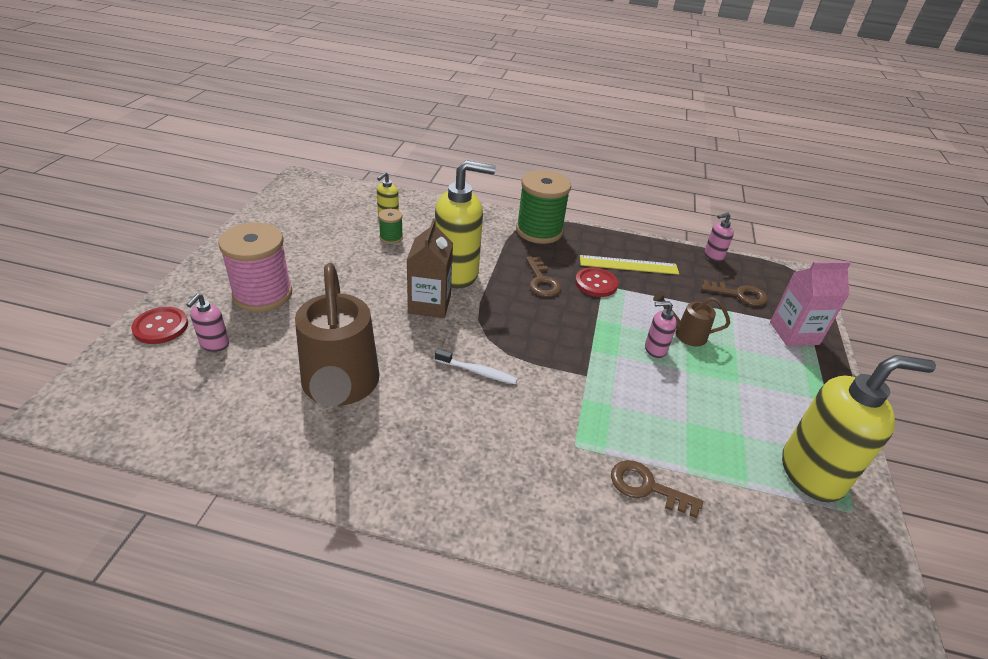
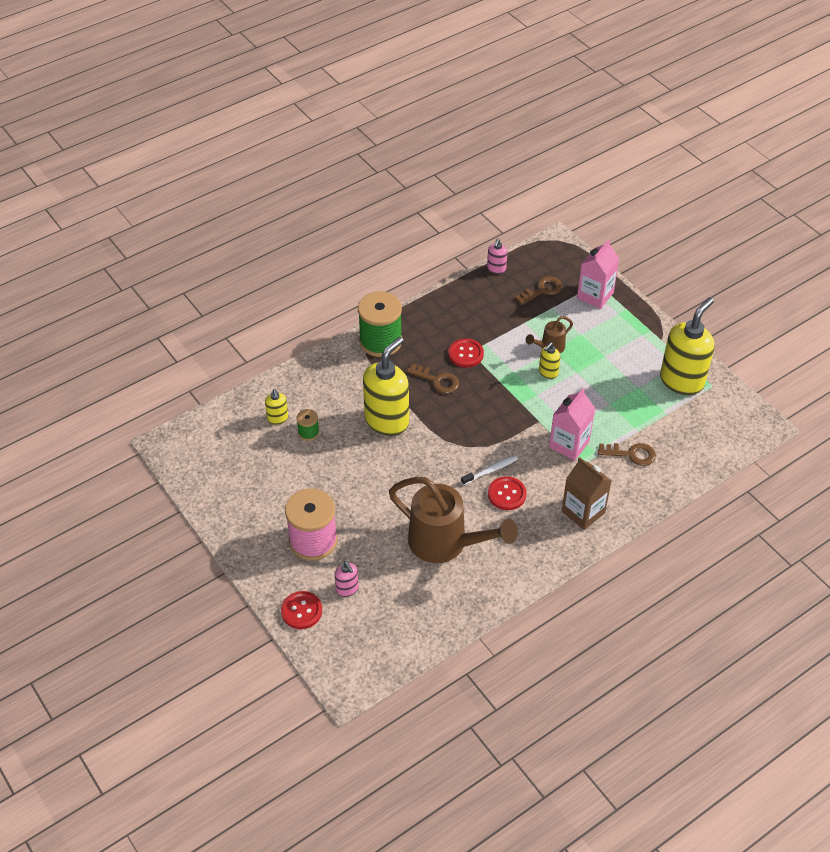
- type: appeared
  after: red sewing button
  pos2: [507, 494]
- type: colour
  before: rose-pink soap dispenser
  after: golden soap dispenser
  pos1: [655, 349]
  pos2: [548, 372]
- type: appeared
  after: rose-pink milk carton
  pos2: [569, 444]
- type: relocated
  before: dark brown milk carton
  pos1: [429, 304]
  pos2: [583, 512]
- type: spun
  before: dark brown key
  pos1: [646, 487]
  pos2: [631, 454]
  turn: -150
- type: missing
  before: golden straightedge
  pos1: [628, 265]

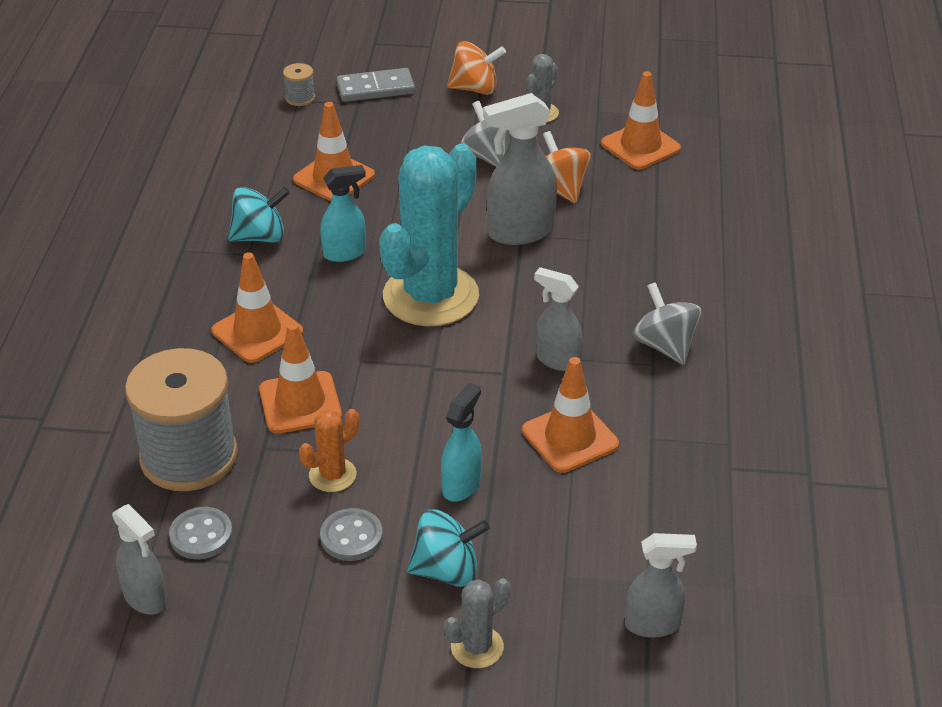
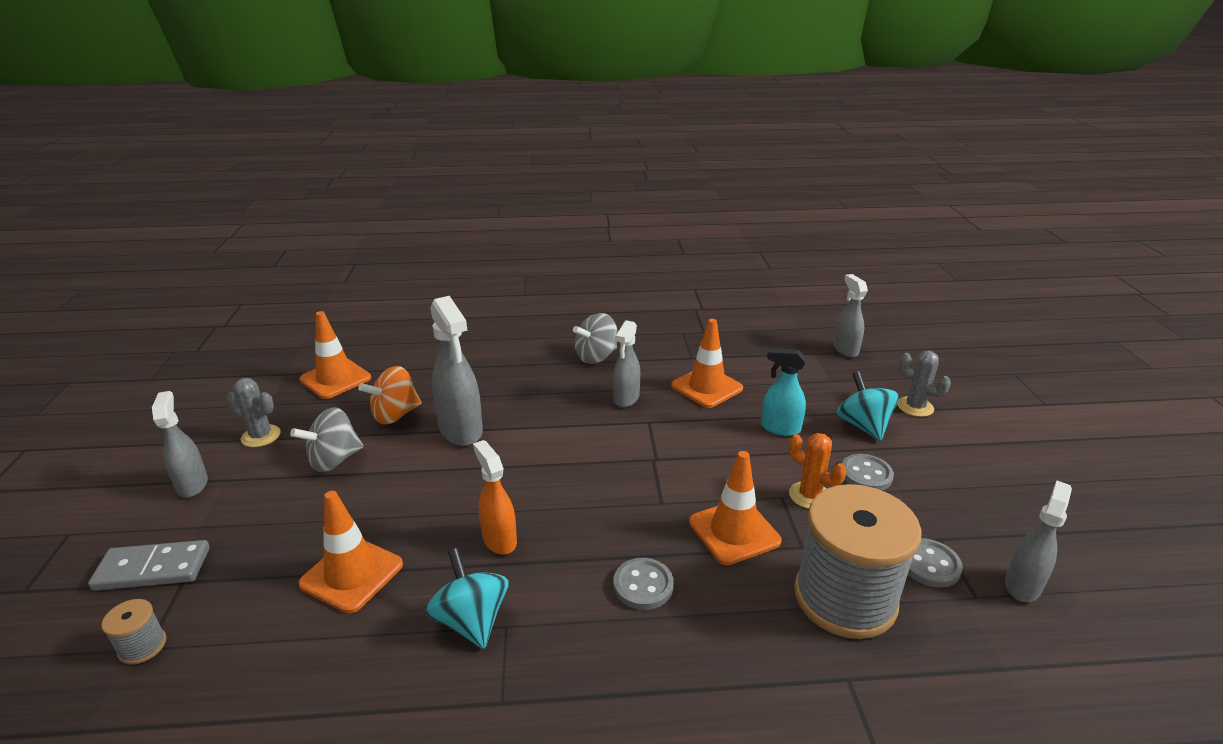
- type: spun
  before: grey domino
  pos1: [375, 88]
  pos2: [153, 569]
  turn: -75
- type: exchanged
  before: orange-coloured whirligig
  after: grey spray bottle
  pos1: [475, 89]
  pos2: [193, 484]
- type: colour
  before: aqua spray bottle
  after: orange-coloured spray bottle
  pos1: [345, 253]
  pos2: [499, 539]
- type: exchanged
  before: orange-coloured road cone
  after: grey sewing button
  pos1: [257, 331]
  pos2: [643, 585]
- type: missing
  before: aqua prickly plant
  pos1: [430, 296]

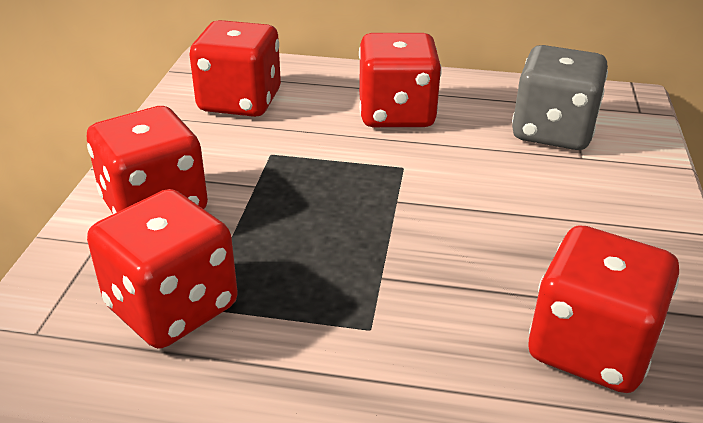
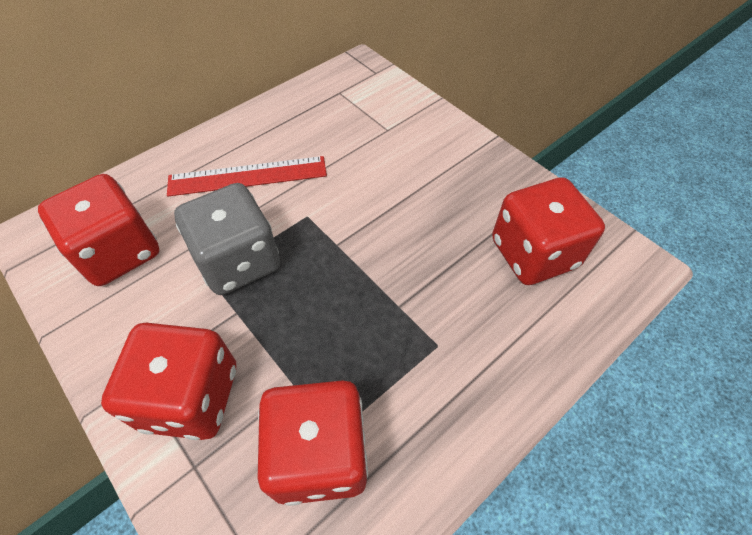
- type: exchanged
  before: red die
  after: red straightedge
  pos1: [396, 114]
  pos2: [247, 176]
- type: relocated
  before: grey die
  pos1: [552, 131]
  pos2: [239, 261]

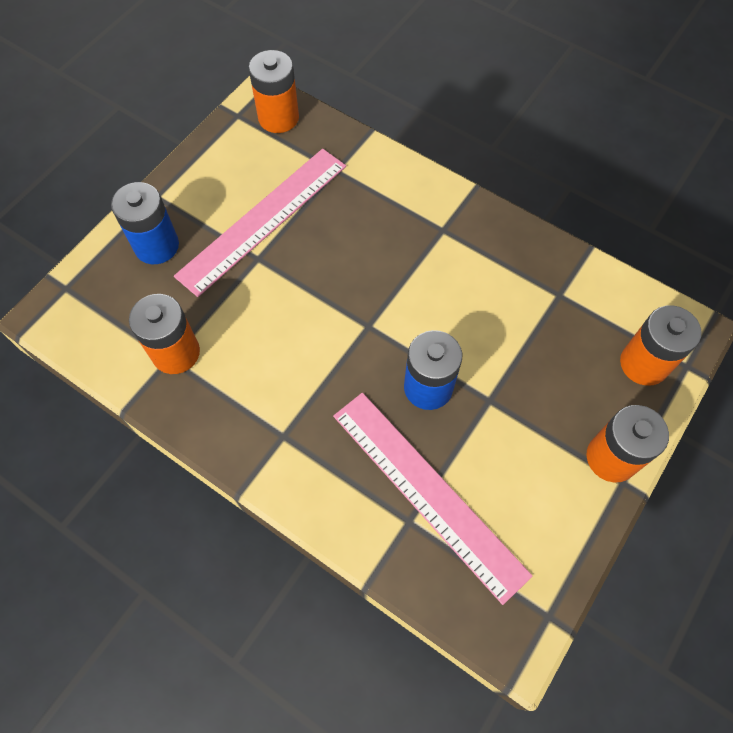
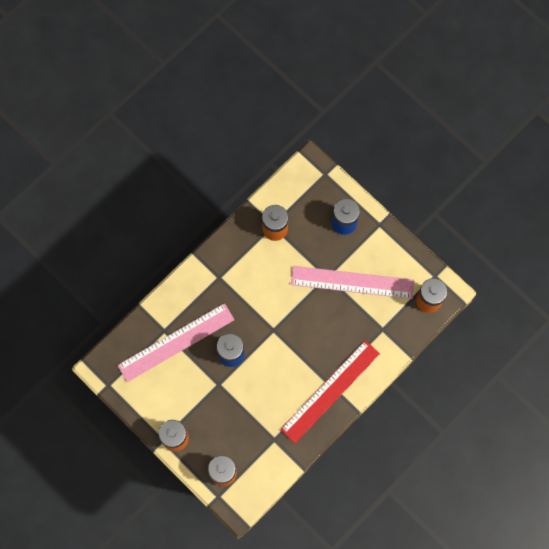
- type: appeared
  after: red straightedge
  pos2: [330, 391]
- type: spun
  before: rose-pink straightedge
  pos1: [263, 220]
  pos2: [352, 282]
  turn: -45

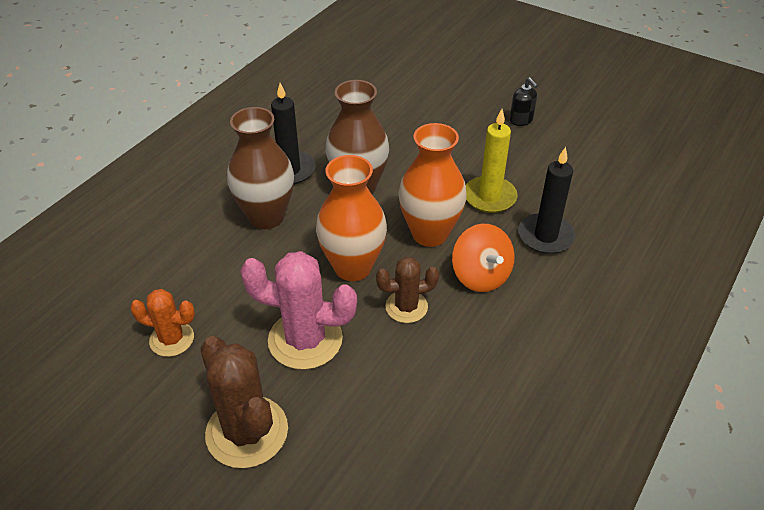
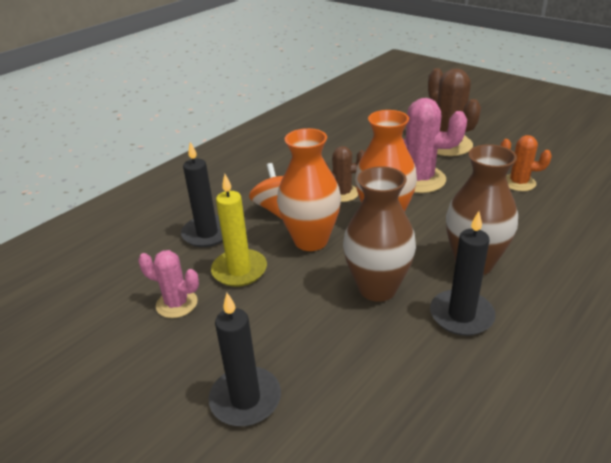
- type: appeared
  after: rose-pink prickly plant
  pos2: [177, 304]
- type: appeared
  after: jet-black wax candle
  pos2: [245, 399]
- type: missing
  before: jet-black soap dispenser
  pos1: [521, 120]

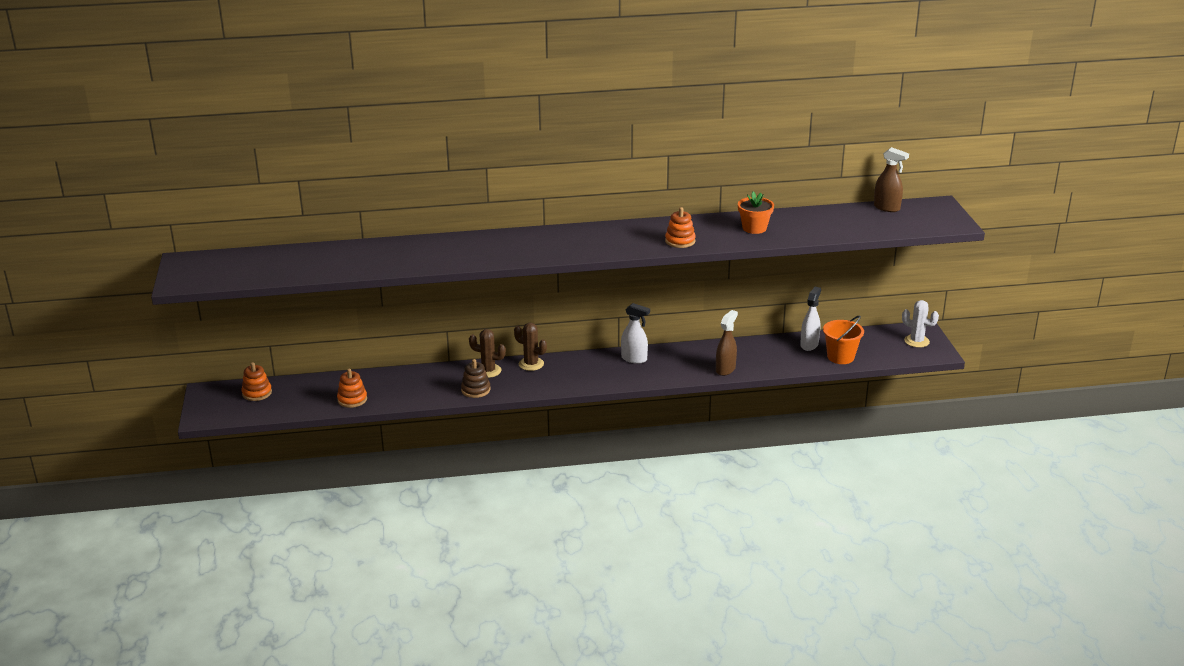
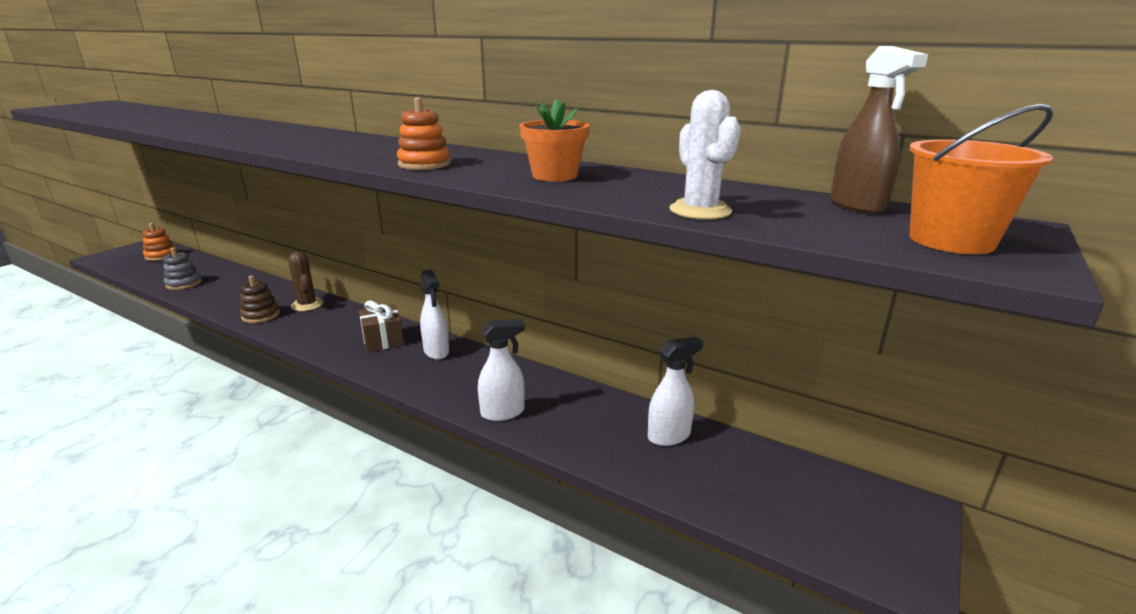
- type: colour
  before: orange-coloured ring stacker
  after: grey ring stacker
  pos1: [352, 399]
  pos2: [183, 284]
- type: appeared
  after: dark brown wrapped gift
  pos2: [383, 340]
- type: colour
  before: dark brown spray bottle
  after: white spray bottle
  pos1: [725, 369]
  pos2: [503, 412]
- type: relocated
  before: white prickly plant
  pos1: [916, 341]
  pos2: [700, 211]
- type: relocated
  before: orange-coloured bucket
  pos1: [840, 357]
  pos2: [951, 241]
- type: missing
  before: dark brown prickly plant
  pos1: [531, 364]

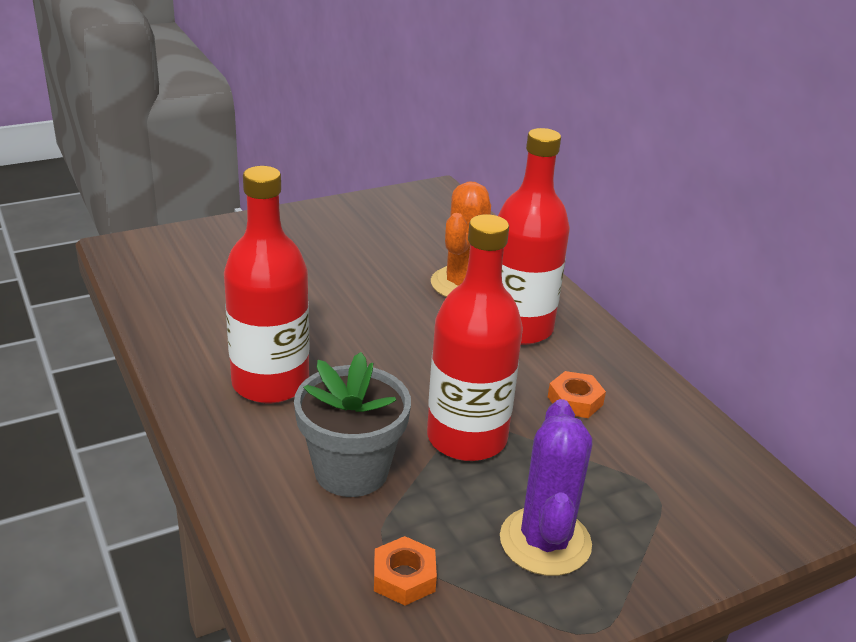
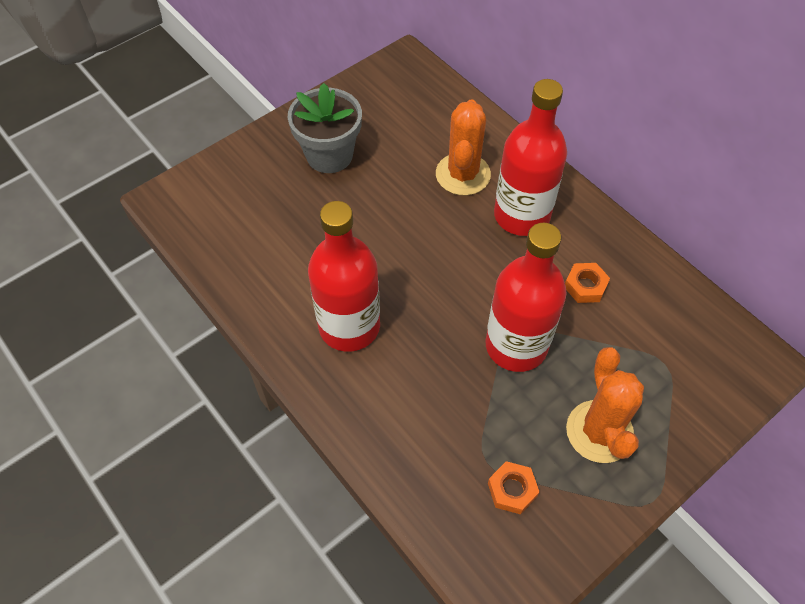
- type: relocated
  before: grey flower pot
  pos1: [351, 471]
  pos2: [329, 155]
- type: colour
  before: violet prickly plant
  after: orange-coloured prickly plant
  pos1: [545, 541]
  pos2: [599, 431]

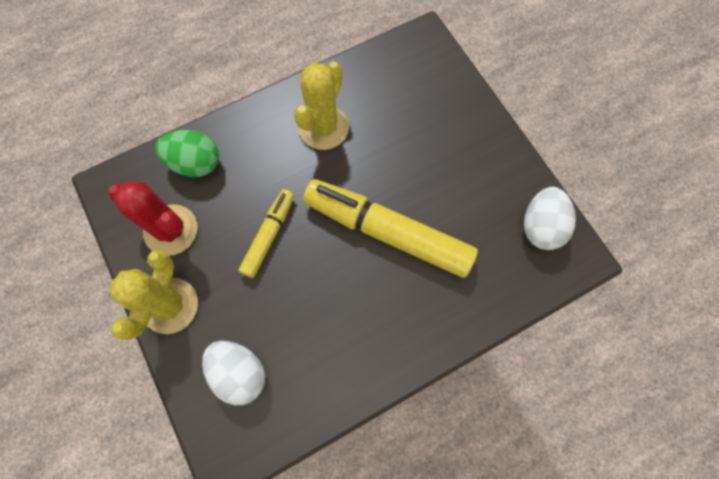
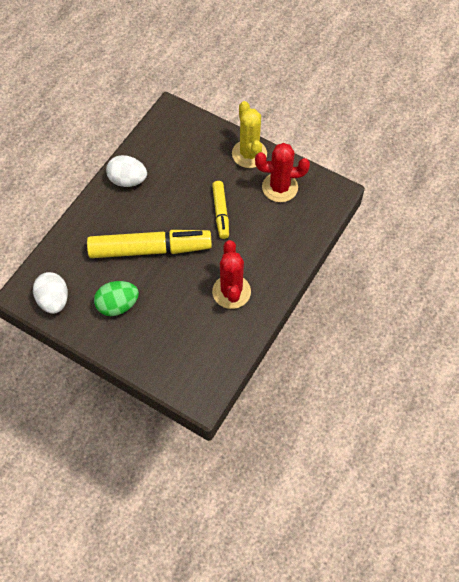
- type: relocated
  before: green toy egg
  pos1: [195, 163]
  pos2: [118, 305]
- type: relocated
  before: white toy egg
  pos1: [239, 373]
  pos2: [128, 180]
- type: colour
  before: golden prickly plant
  after: red prickly plant
  pos1: [323, 128]
  pos2: [231, 292]

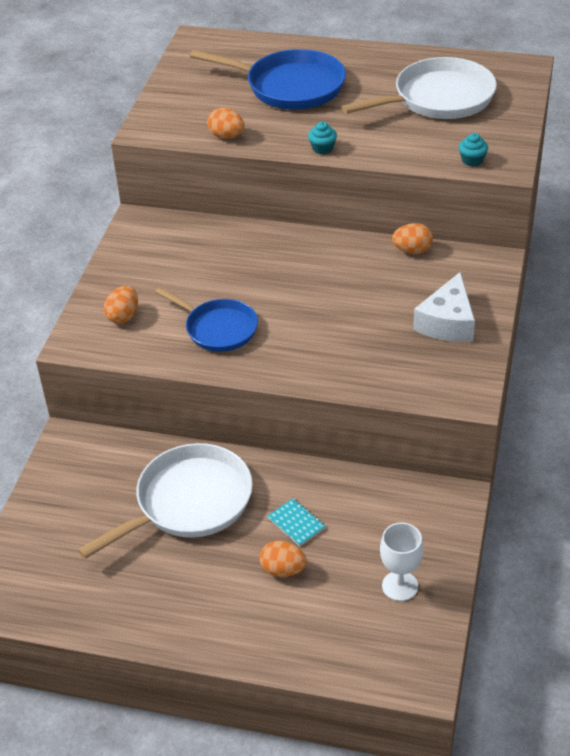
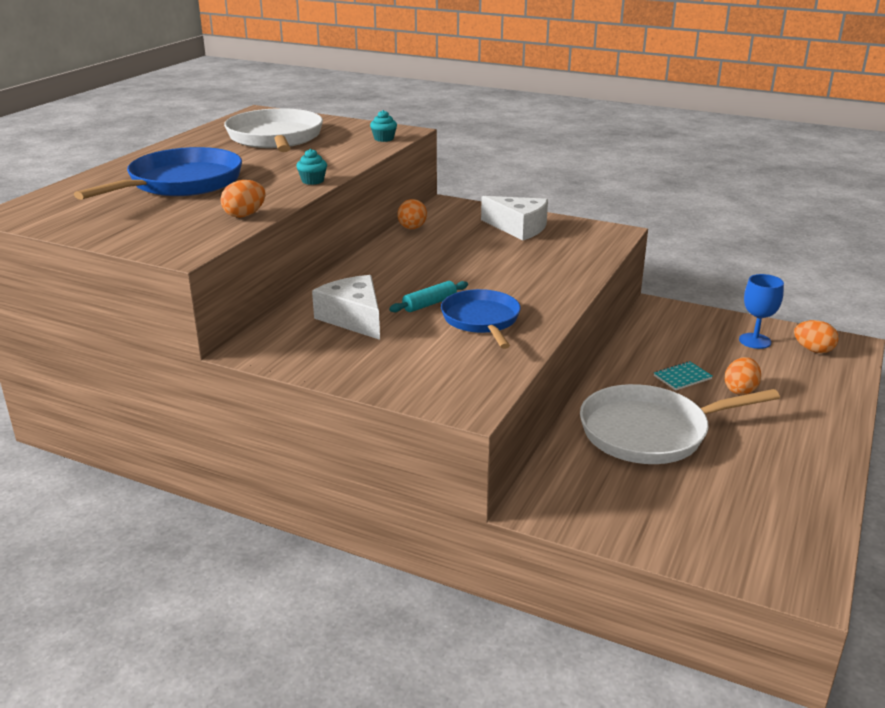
- type: appeared
  after: white cheese wedge
  pos2: [353, 318]
- type: appeared
  after: aqua rolling pin
  pos2: [429, 304]
- type: spun
  before: blue frying pan
  pos1: [218, 328]
  pos2: [481, 320]
  turn: -60
- type: spun
  before: white frying pan
  pos1: [188, 502]
  pos2: [650, 432]
  turn: -75
- type: colour
  before: white wine glass
  after: blue wine glass
  pos1: [400, 586]
  pos2: [754, 341]
- type: relocated
  before: orange-coloured toy egg
  pos1: [123, 316]
  pos2: [813, 350]

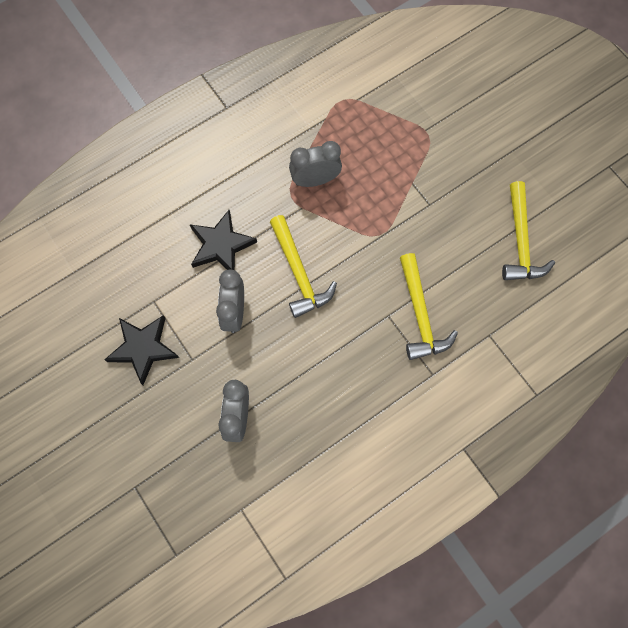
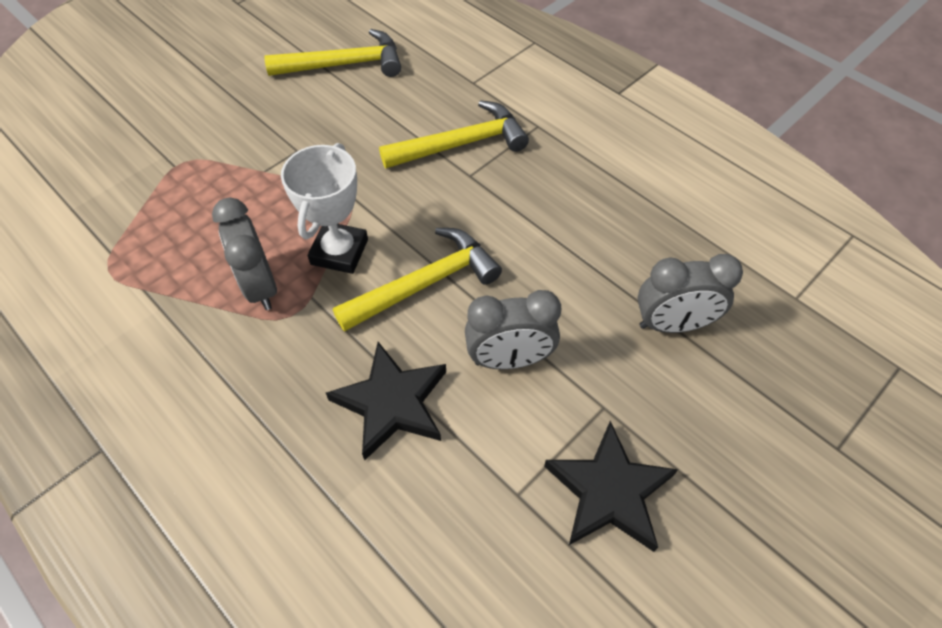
- type: appeared
  after: white award cup
  pos2: [339, 252]

